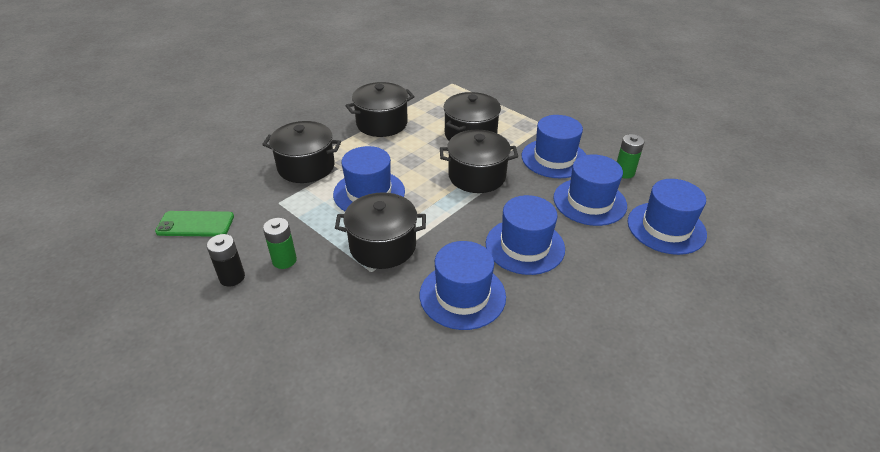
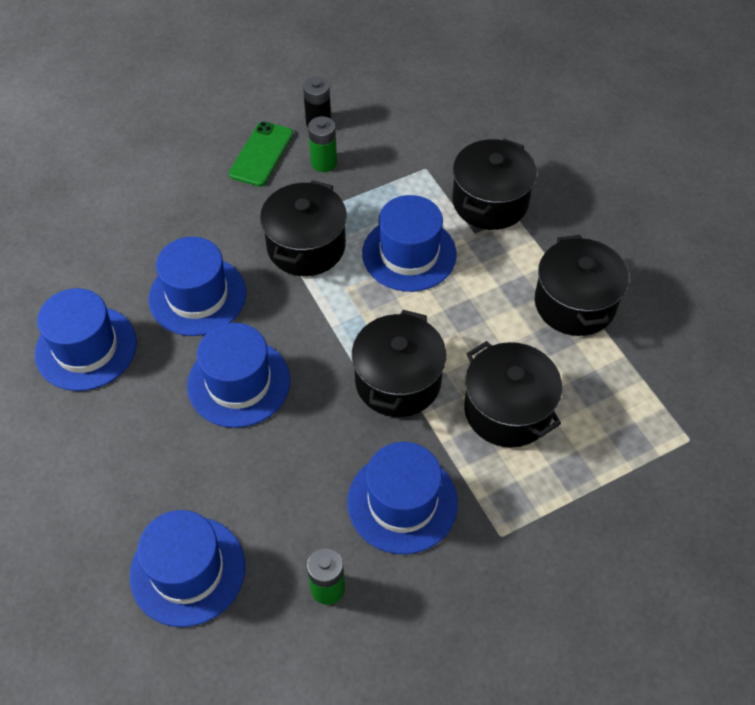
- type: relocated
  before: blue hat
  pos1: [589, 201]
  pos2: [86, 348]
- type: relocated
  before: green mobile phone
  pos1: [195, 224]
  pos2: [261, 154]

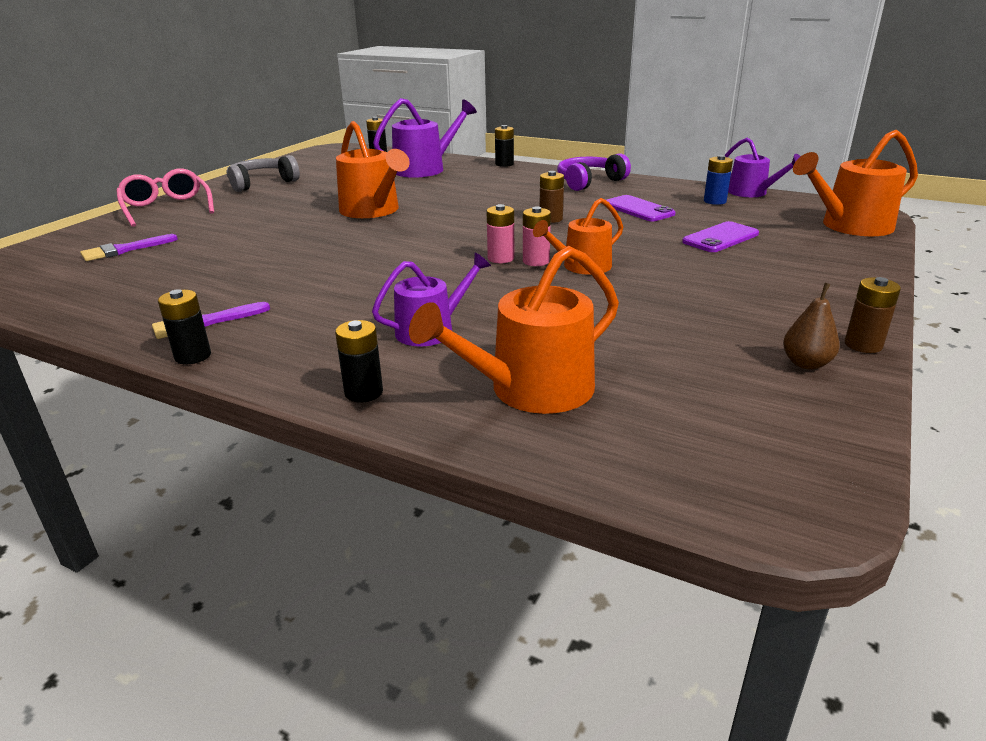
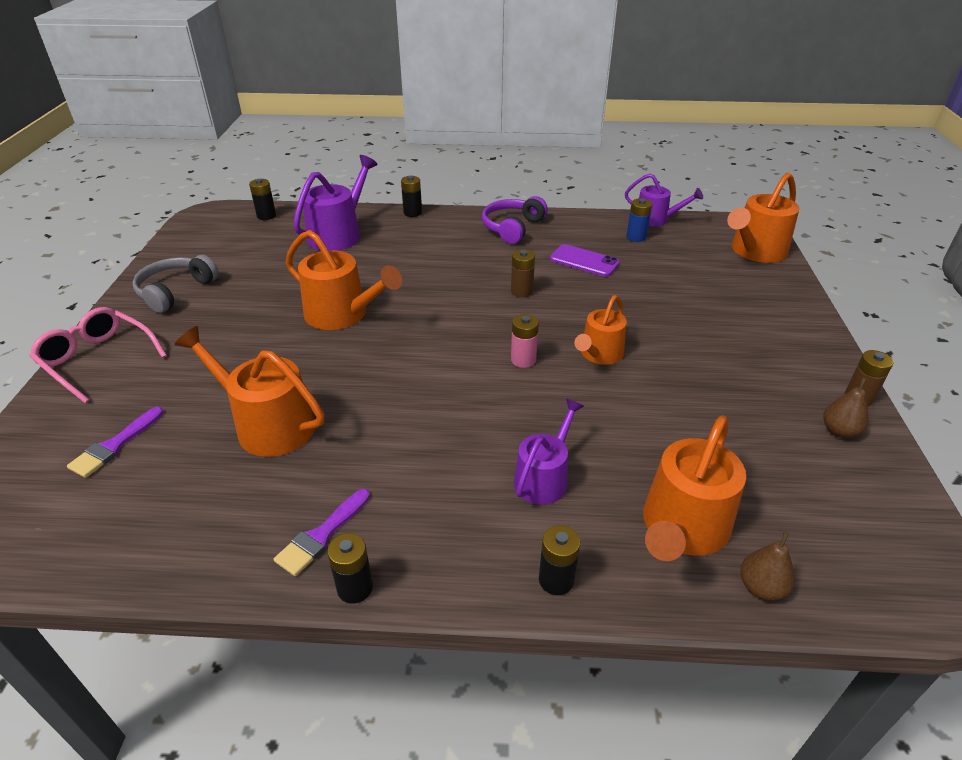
- type: appeared
  after: orange-coloured sprinkling can
  pos2: [268, 424]
- type: appeared
  after: dark brown toy pear
  pos2: [761, 587]
- type: missing
  before: rose-pink battery
  pos1: [536, 261]
- type: missing
  before: violet mobile phone
  pos1: [720, 238]

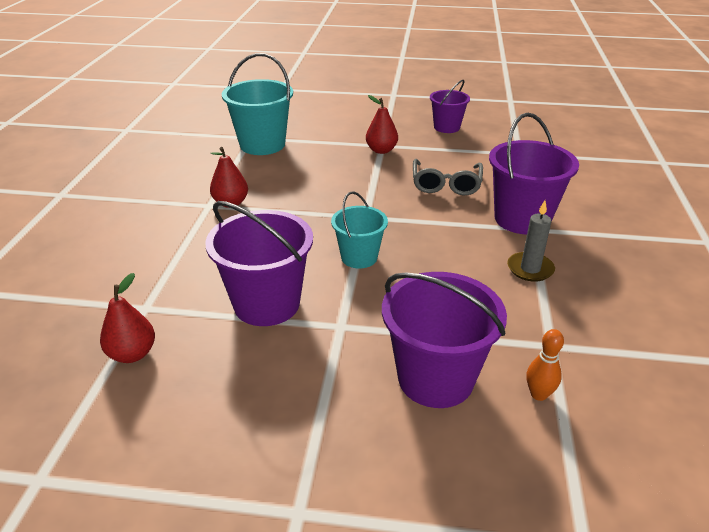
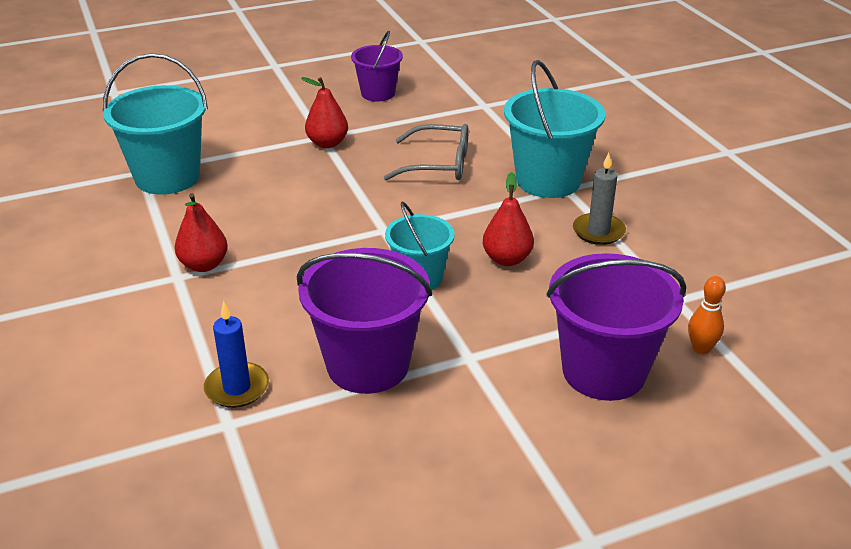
- type: appeared
  after: blue wax candle
  pos2: [237, 388]
- type: spun
  before: grey eyeglasses
  pos1: [446, 184]
  pos2: [438, 164]
  turn: -60
- type: relocated
  before: red toy pear
  pos1: [132, 354]
  pos2: [507, 259]
- type: colour
  before: violet bucket
  after: aqua bucket
  pos1: [522, 219]
  pos2: [548, 180]

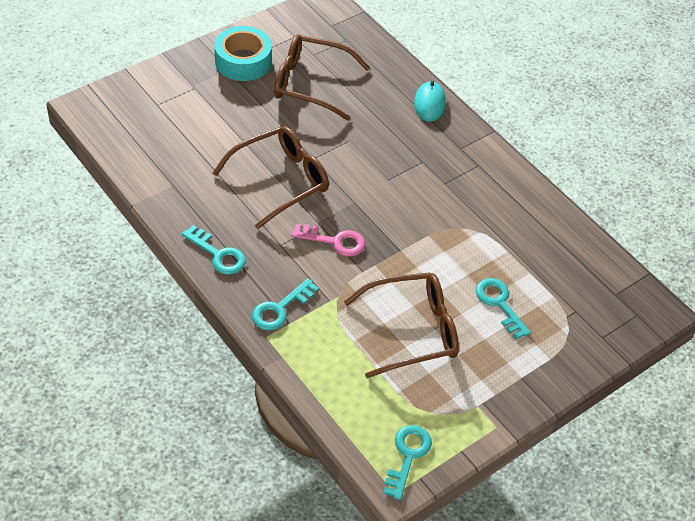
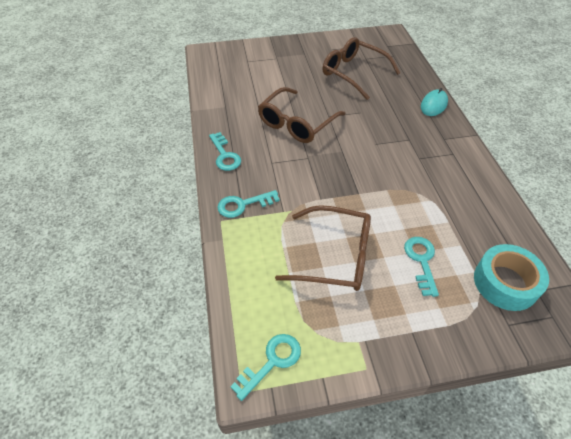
- type: spun
  before: dark brown eyeglasses
  pos1: [280, 181]
  pos2: [297, 123]
  turn: 135
- type: relocated
  before: aqua sticky tape
  pos1: [243, 61]
  pos2: [505, 283]
- type: missing
  before: rose-pink key
  pos1: [334, 241]

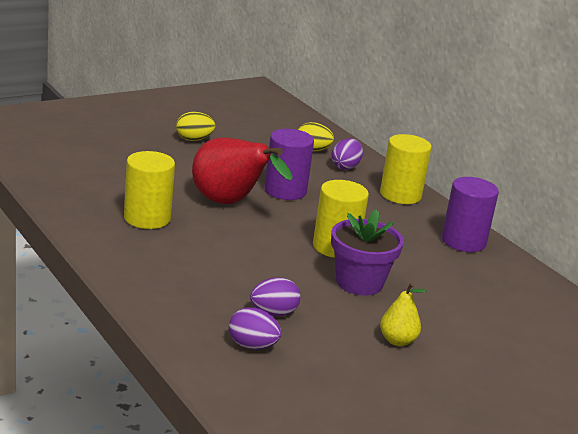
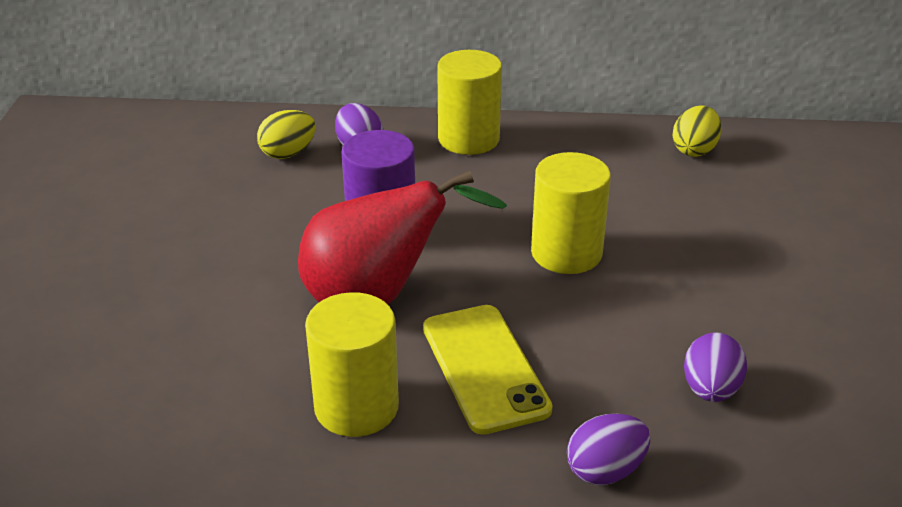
- type: appeared
  after: golden mobile phone
  pos2: [484, 368]
- type: relocated
  before: violet toy egg
  pos1: [252, 346]
  pos2: [605, 470]
- type: relocated
  before: golden toy egg
  pos1: [194, 139]
  pos2: [694, 150]
- type: missing
  before: violet flower pot
  pos1: [359, 282]
- type: missing
  before: golden toy pear
  pos1: [397, 341]
- type: missing
  before: violet cylinder
  pos1: [463, 241]

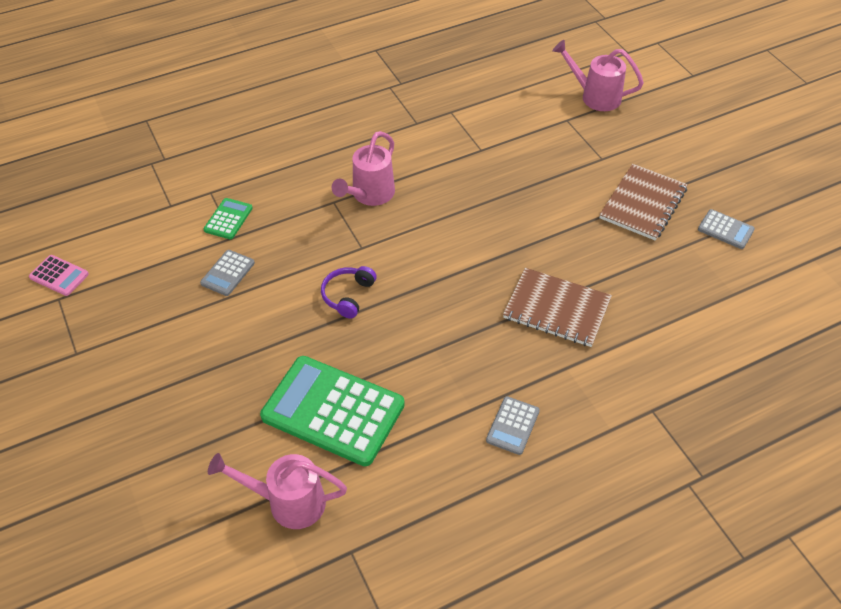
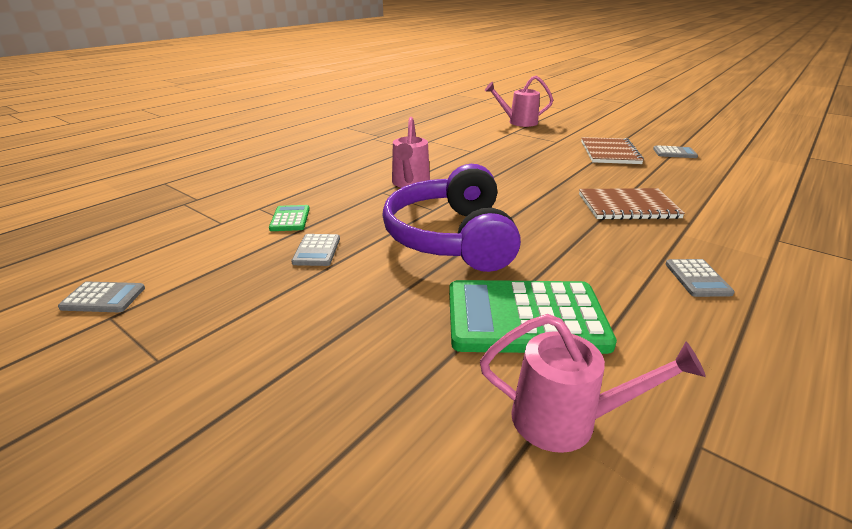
- type: colour
  before: rose-pink pocket calculator
  after: grey pocket calculator
  pos1: [59, 276]
  pos2: [103, 298]
- type: size
  before: violet over-ear headphones
  pos1: [348, 295]
  pos2: [451, 237]
  scale: 2.46
- type: spun
  before: rose-pink sprinkling can
  pos1: [288, 502]
  pos2: [567, 420]
  turn: -150

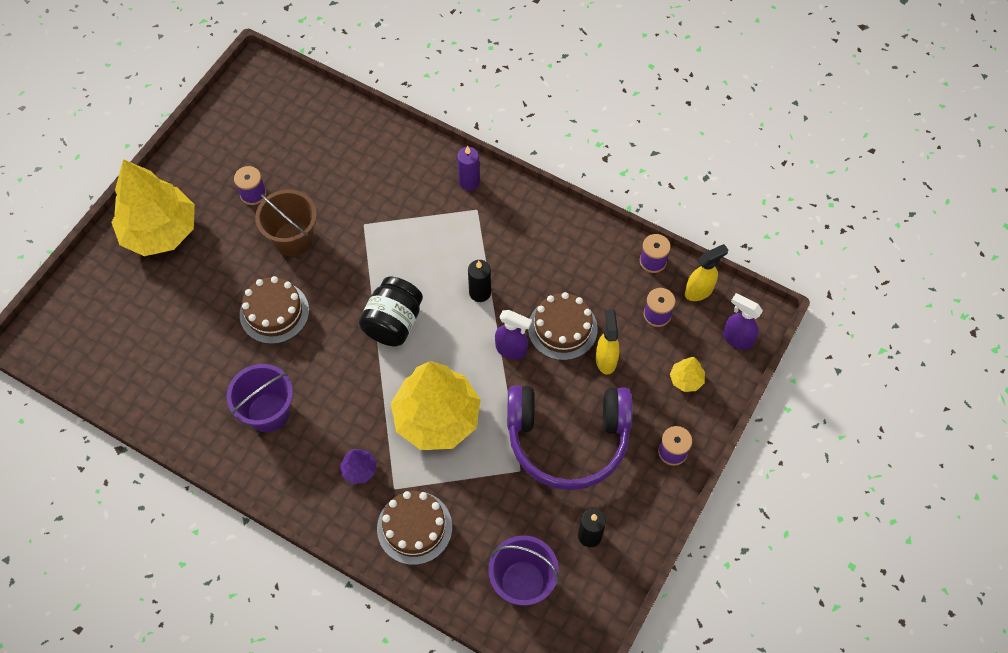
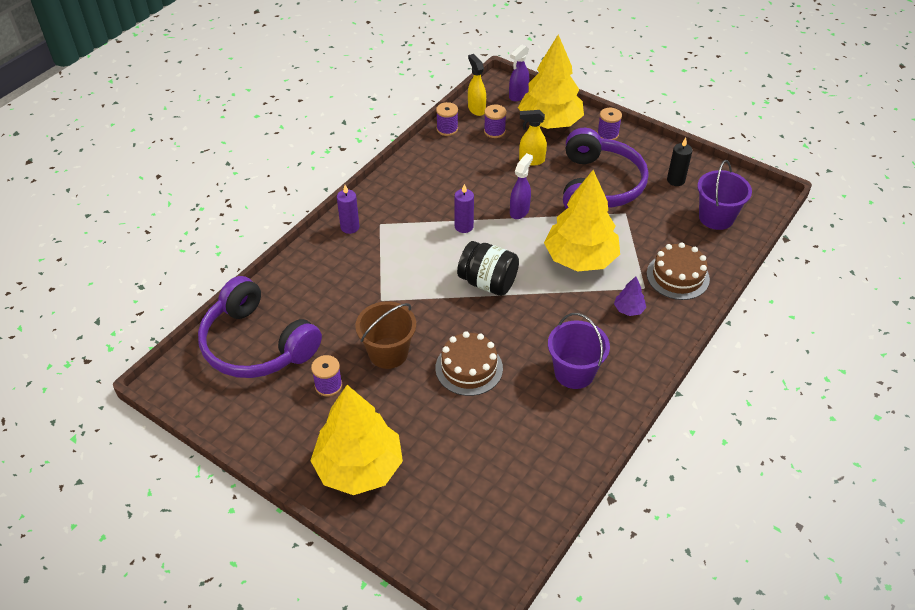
- type: appeared
  after: violet over-ear headphones
  pos2: [256, 345]
- type: colour
  before: jet-black wax candle
  after: violet wax candle
  pos1: [480, 292]
  pos2: [464, 226]
- type: size
  before: golden tree
  pos1: [686, 379]
  pos2: [550, 122]
  scale: 2.47
- type: missing
  before: dark brown gateau
  pos1: [562, 328]

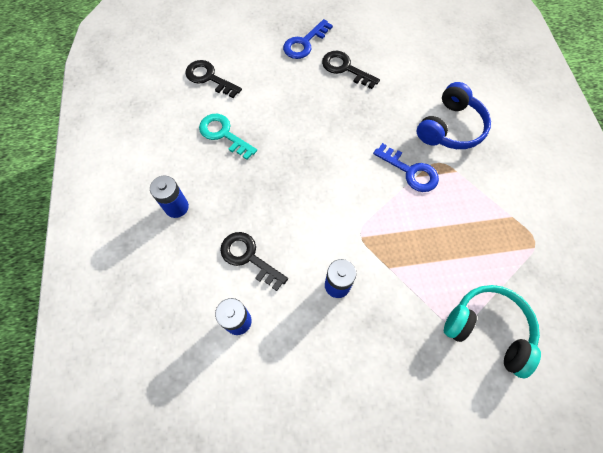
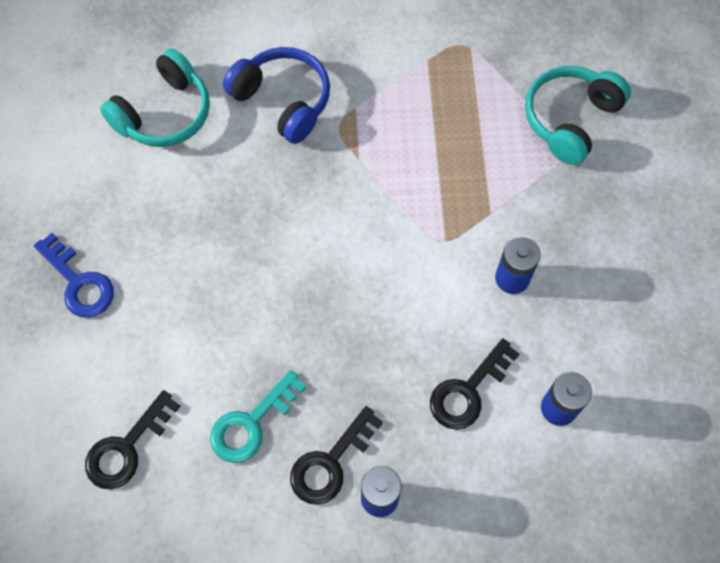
- type: appeared
  after: aqua over-ear headphones
  pos2: [164, 113]
- type: relocated
  before: jet-black key
  pos1: [345, 68]
  pos2: [330, 463]
- type: missing
  before: blue key
  pos1: [410, 171]

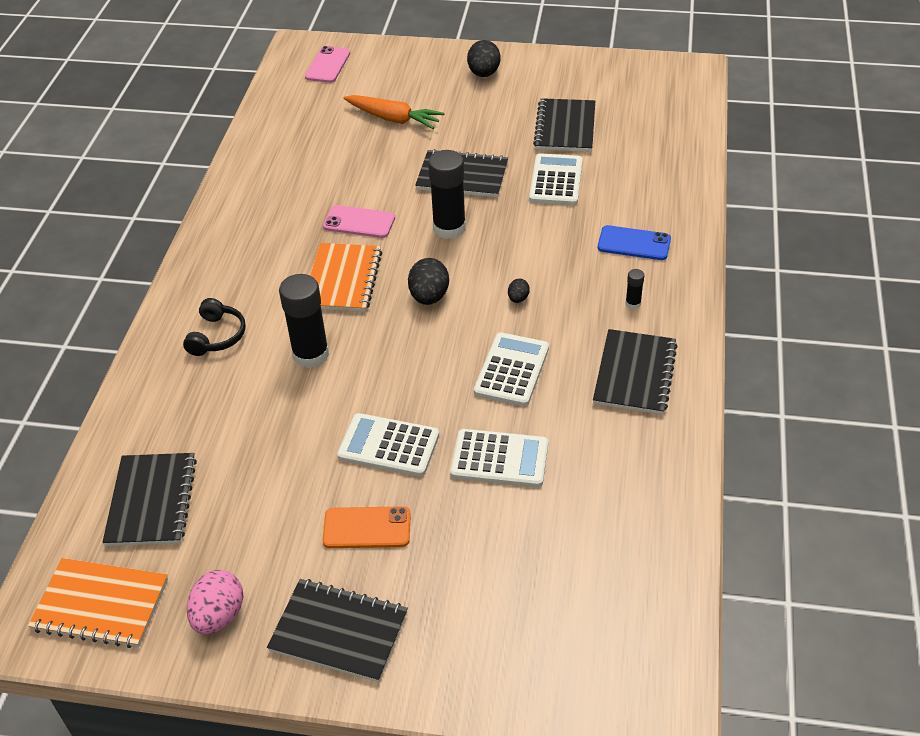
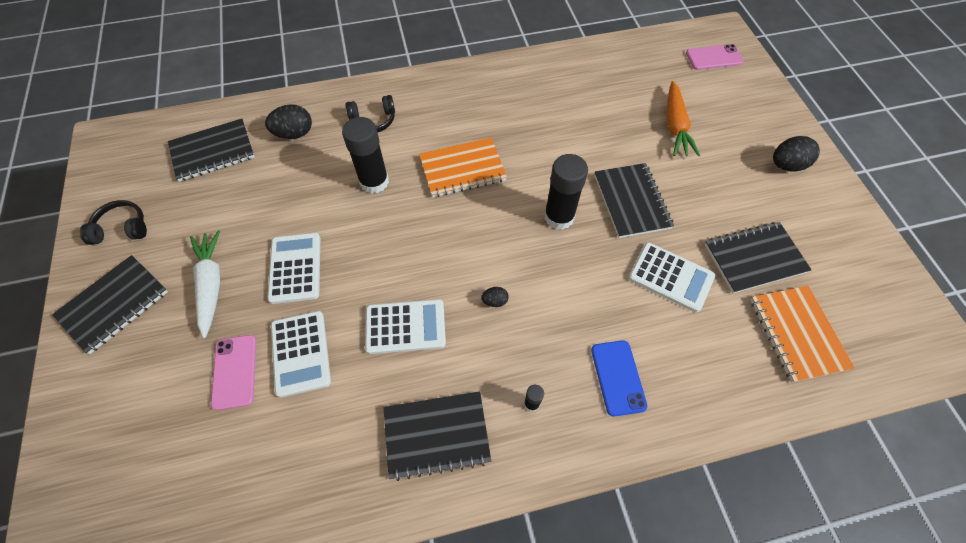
- type: spun
  before: jet-black notepad
  pos1: [339, 632]
  pos2: [114, 304]
  turn: 45
- type: exchanged
  before: rose-pink toy egg
  after: jet-black over-ear headphones
  pos1: [219, 616]
  pos2: [122, 228]
- type: exchanged
  before: orange-coloured mobile phone
  after: white carrot
  pos1: [367, 528]
  pos2: [211, 285]
- type: relocated
  before: rose-pink mobile phone
  pos1: [359, 222]
  pos2: [234, 372]
- type: relocated
  before: jet-black toy egg
  pos1: [429, 297]
  pos2: [294, 134]
- type: spun
  before: white pocket calculator
  pos1: [556, 180]
  pos2: [670, 277]
  turn: 45
- type: relocated
  before: orange-coloured notepad
  pos1: [100, 605]
  pos2: [797, 334]

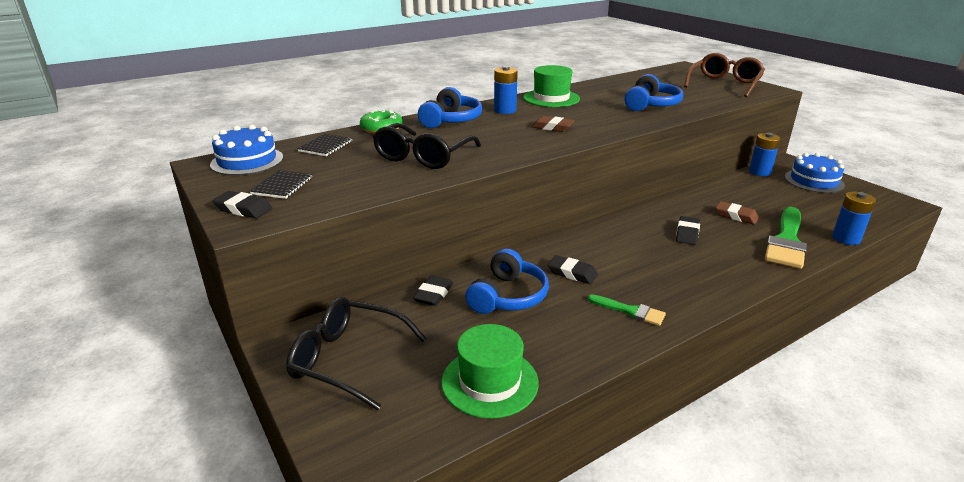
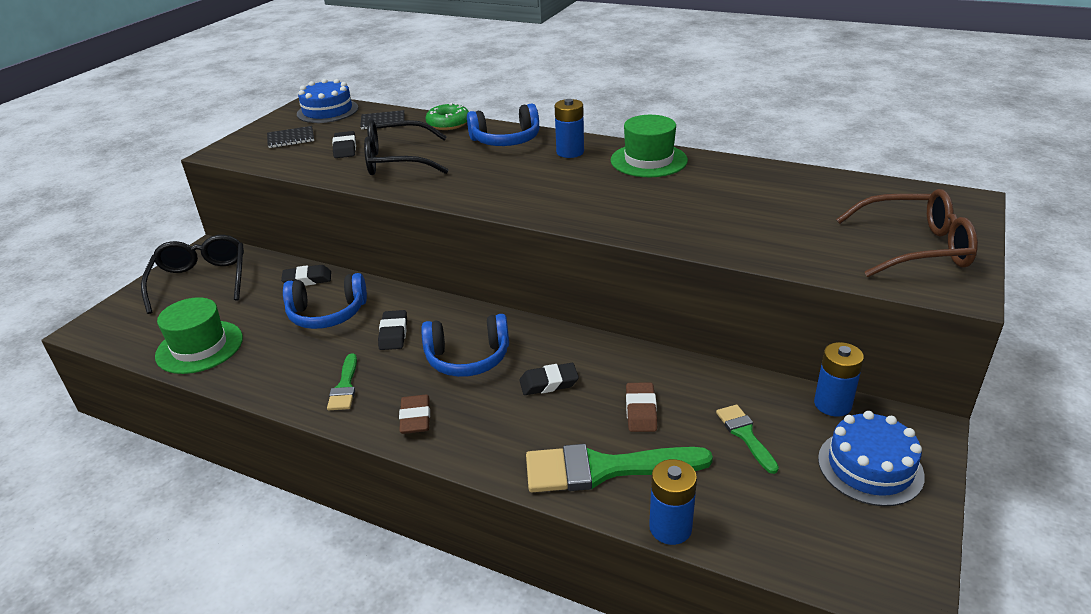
- type: relocated
  before: jet-black eraser
  pos1: [243, 209]
  pos2: [345, 148]
- type: relocated
  before: dark brown eraser
  pos1: [552, 127]
  pos2: [415, 418]
- type: relocated
  before: blue over-ear headphones
  pos1: [651, 105]
  pos2: [468, 358]
- type: appeared
  after: green paint brush
  pos2: [745, 435]

